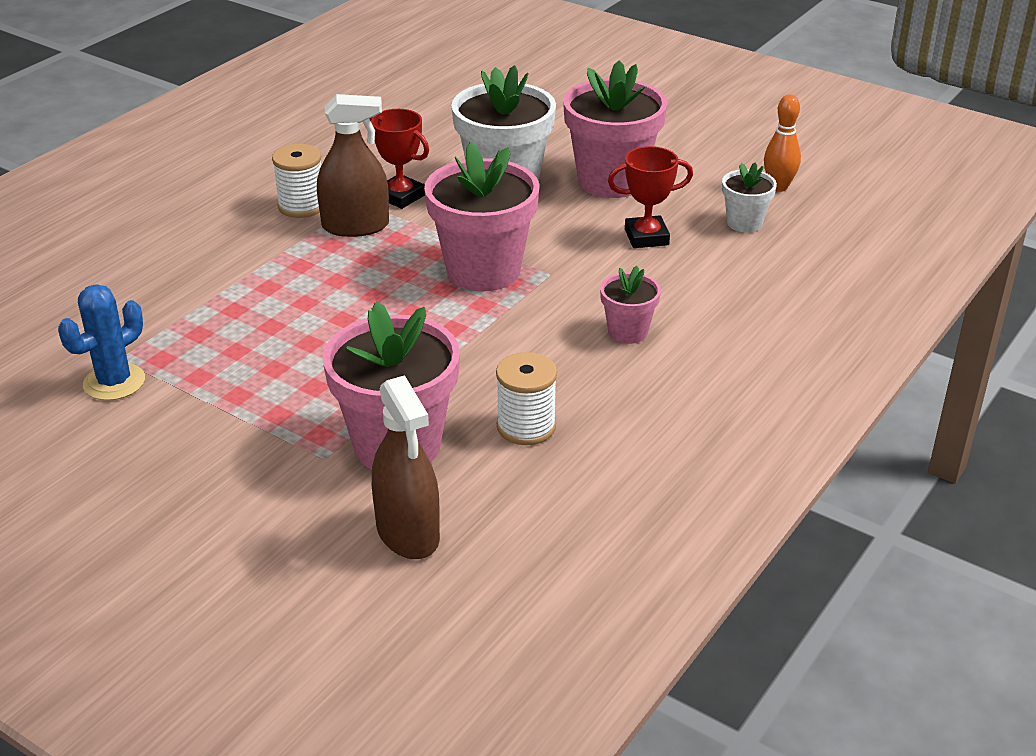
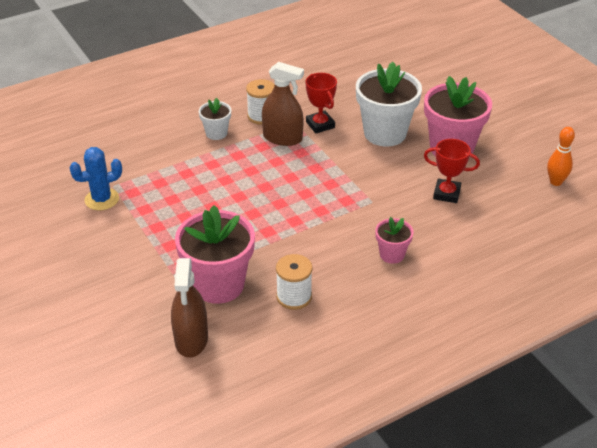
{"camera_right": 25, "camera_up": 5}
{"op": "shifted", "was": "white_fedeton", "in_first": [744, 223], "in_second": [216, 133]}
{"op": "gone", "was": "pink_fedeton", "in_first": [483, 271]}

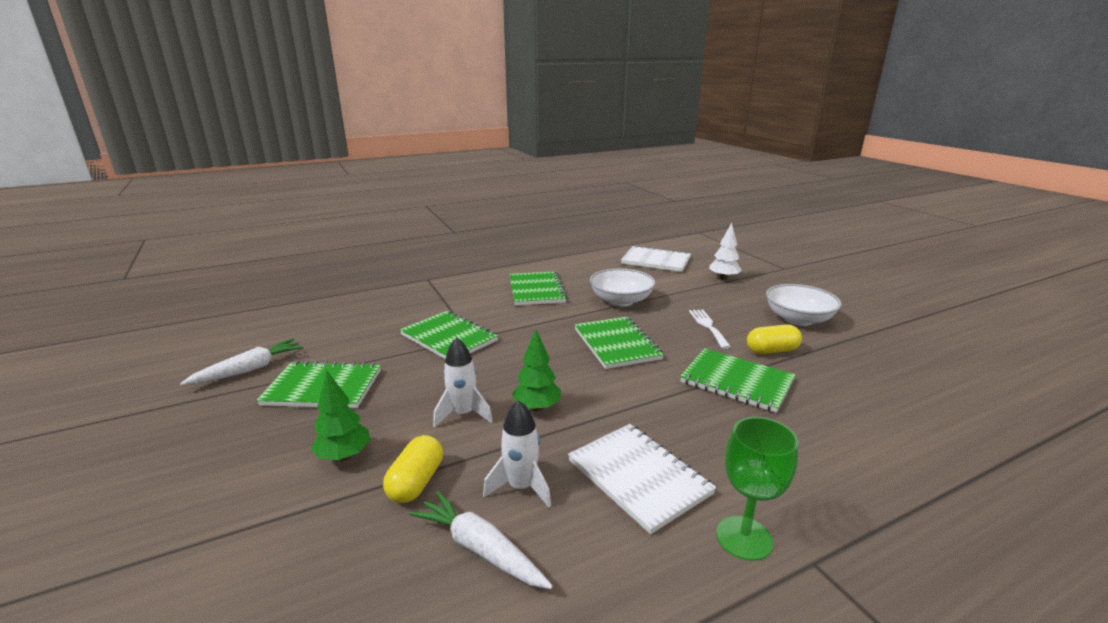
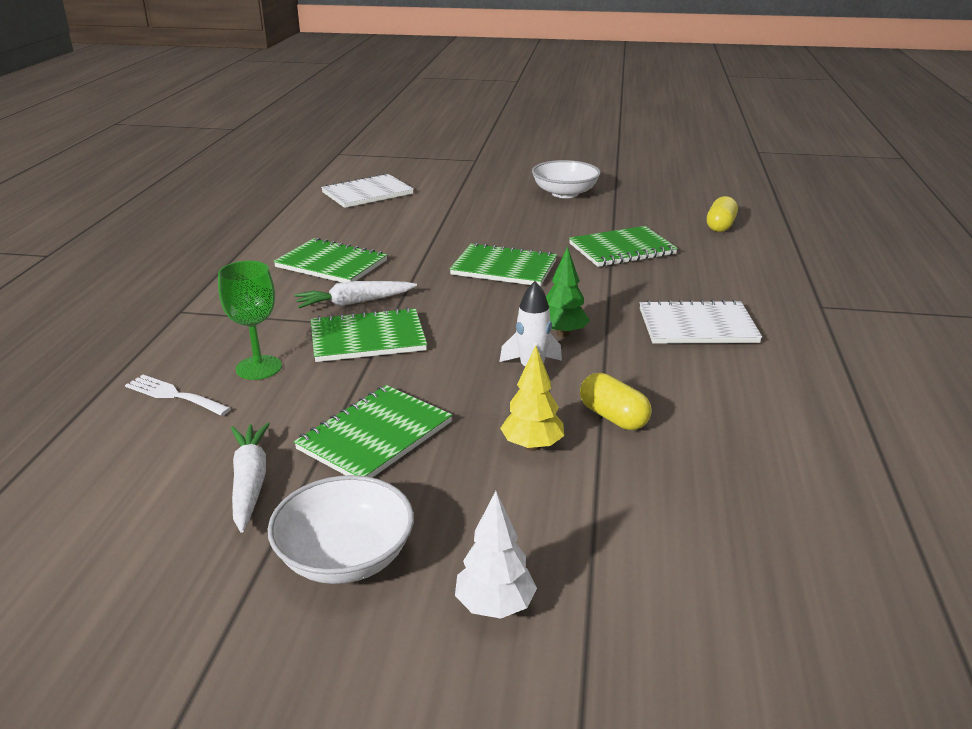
{"camera_right": -55, "camera_up": 5}
{"op": "shifted", "was": "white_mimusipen", "in_first": [708, 326], "in_second": [173, 395]}
{"op": "shifted", "was": "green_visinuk", "in_first": [744, 538], "in_second": [259, 368]}
{"op": "shifted", "was": "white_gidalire", "in_first": [621, 300], "in_second": [345, 557]}
{"op": "shifted", "was": "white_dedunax", "in_first": [480, 549], "in_second": [354, 303]}
{"op": "shifted", "was": "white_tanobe", "in_first": [723, 278], "in_second": [494, 606]}
{"op": "repainted", "was": "green_tanobe", "now": "yellow_tanobe", "in_first": [344, 456], "in_second": [532, 446]}
{"op": "shifted", "was": "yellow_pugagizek", "in_first": [771, 351], "in_second": [720, 226]}
{"op": "gone", "was": "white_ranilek", "in_first": [521, 487]}

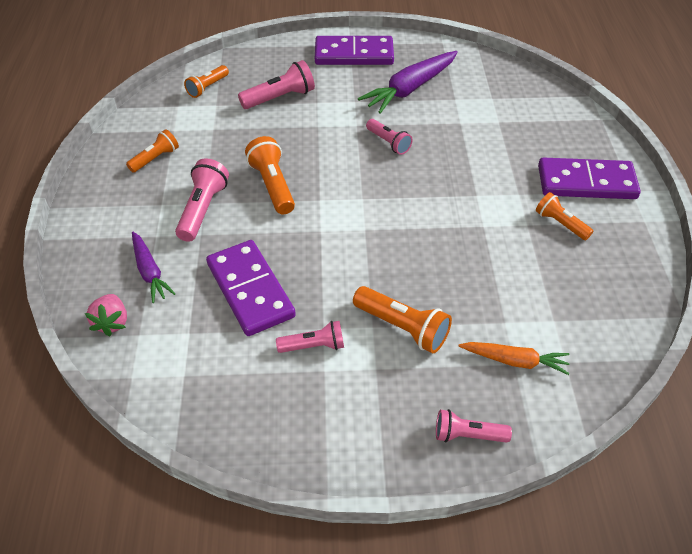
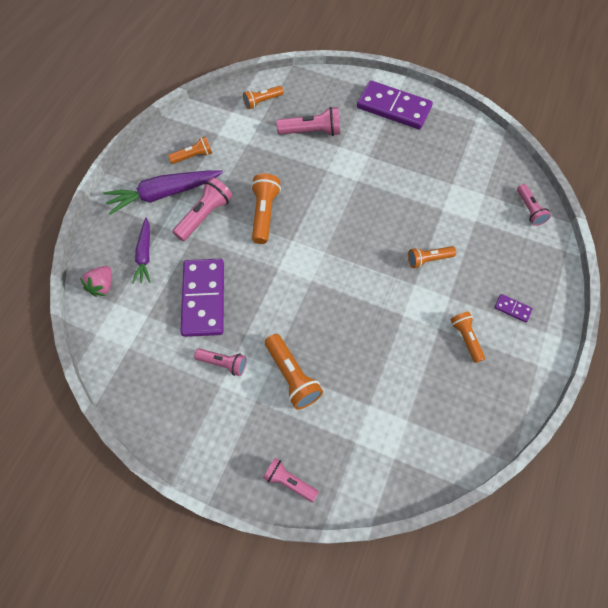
{"camera_right": 25, "camera_up": 15}
{"op": "shifted", "was": "purple_dedunax", "in_first": [410, 89], "in_second": [163, 194]}
{"op": "new", "now": "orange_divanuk", "in_second": [428, 259]}
{"op": "scaled", "was": "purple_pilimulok", "in_first": [586, 182], "in_second": [512, 309], "ratio": 0.42}
{"op": "shifted", "was": "pink_divanuk", "in_first": [388, 143], "in_second": [529, 210]}
{"op": "gone", "was": "orange_dedunax", "in_first": [515, 361]}

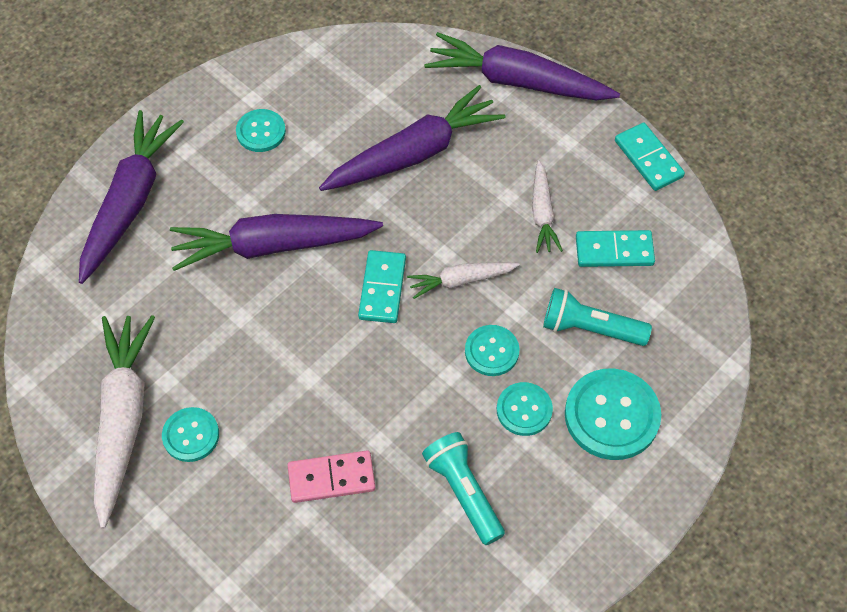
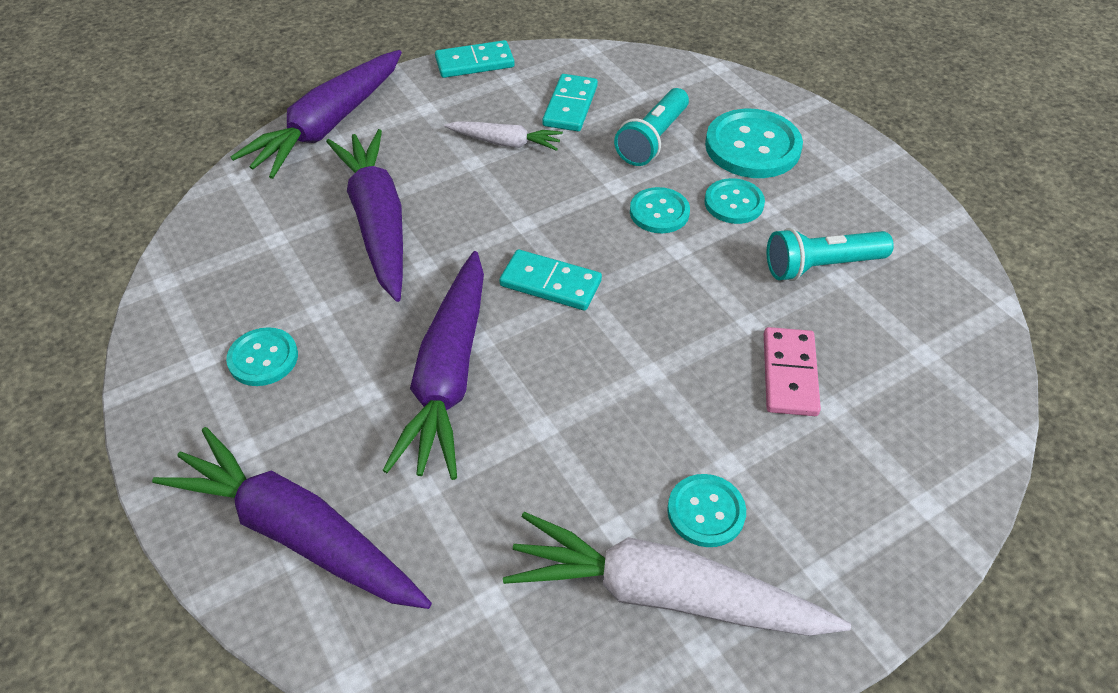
{"camera_right": -75, "camera_up": -10}
{"op": "gone", "was": "white_dedunax", "in_first": [461, 281]}

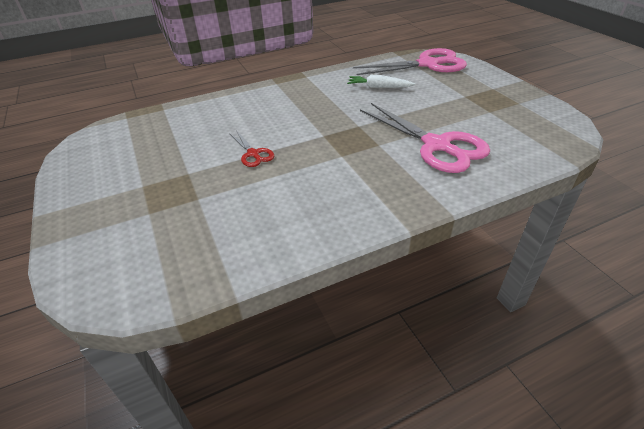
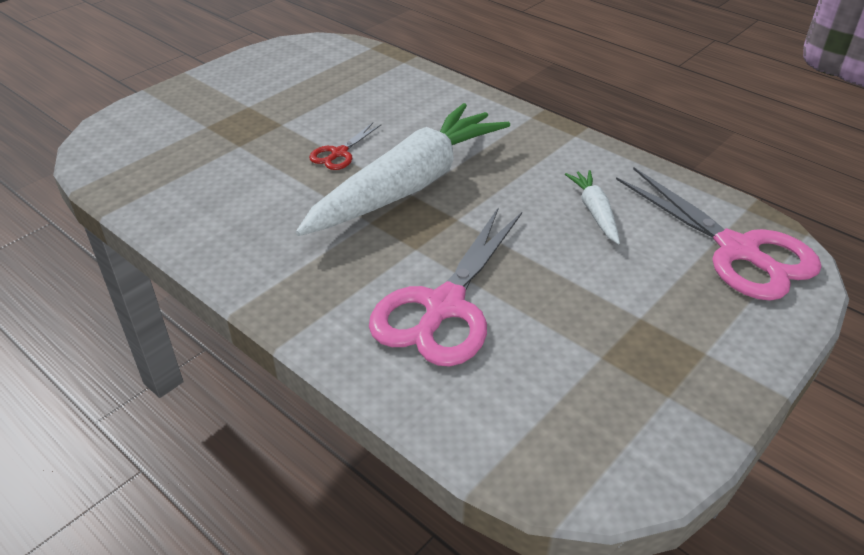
{"camera_right": 65, "camera_up": 0}
{"op": "new", "now": "white_dedunax", "in_second": [408, 186]}

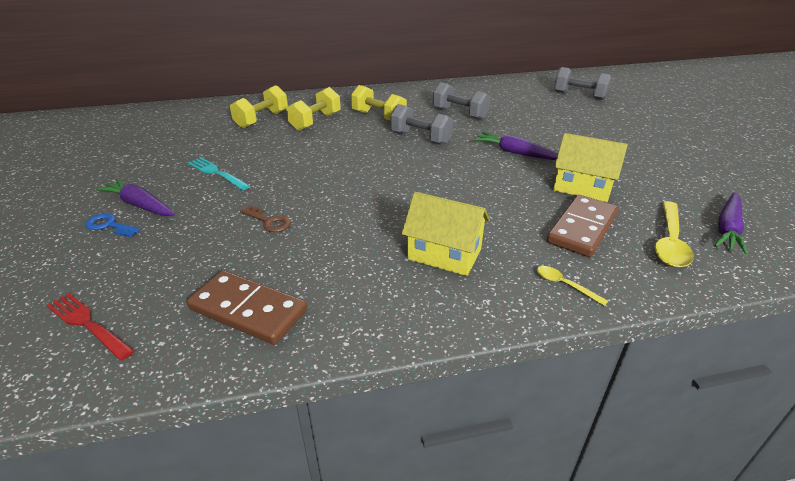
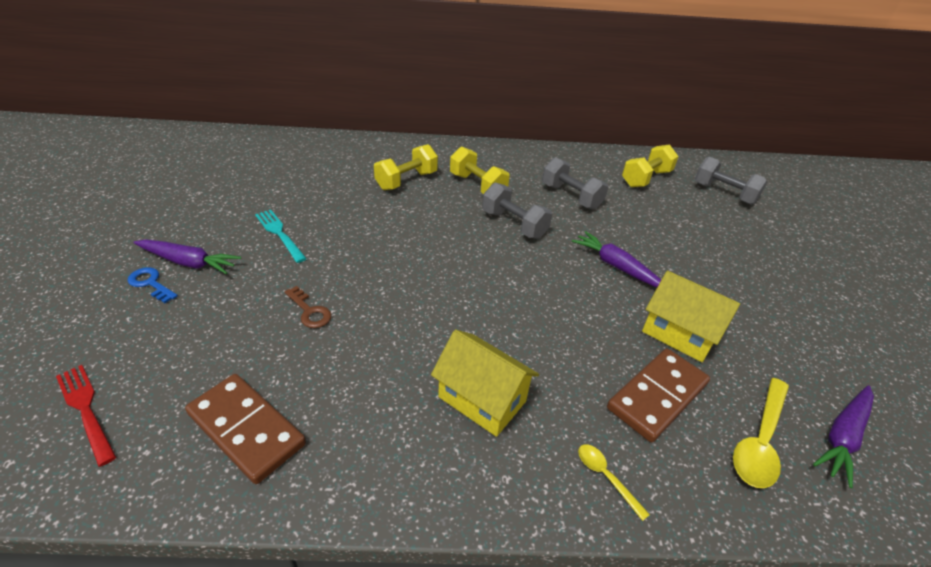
{"camera_right": 10, "camera_up": 5}
{"op": "rotated", "was": "purple_dedunax", "in_first": [140, 205], "in_second": [189, 262], "clockwise": 150}
{"op": "shifted", "was": "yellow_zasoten", "in_first": [262, 119], "in_second": [645, 178]}

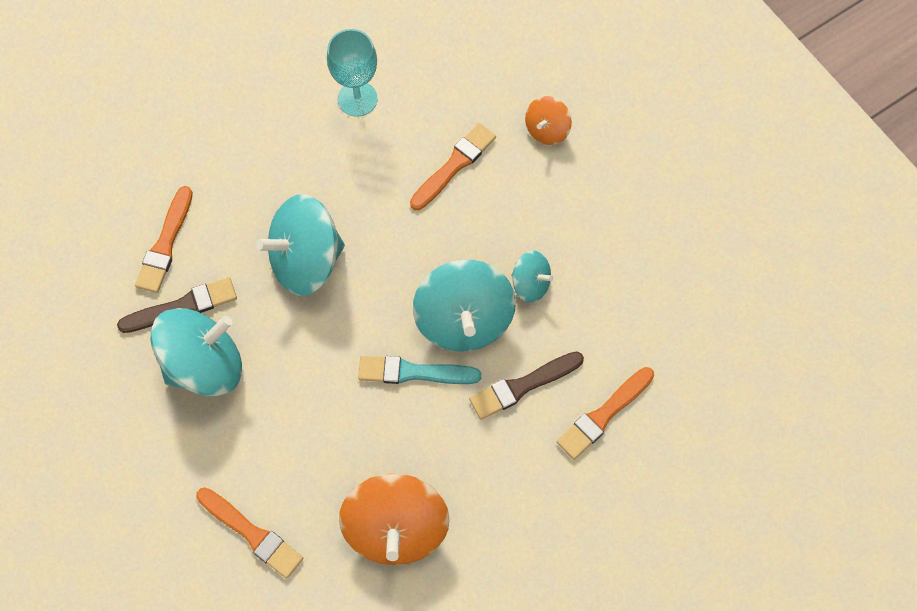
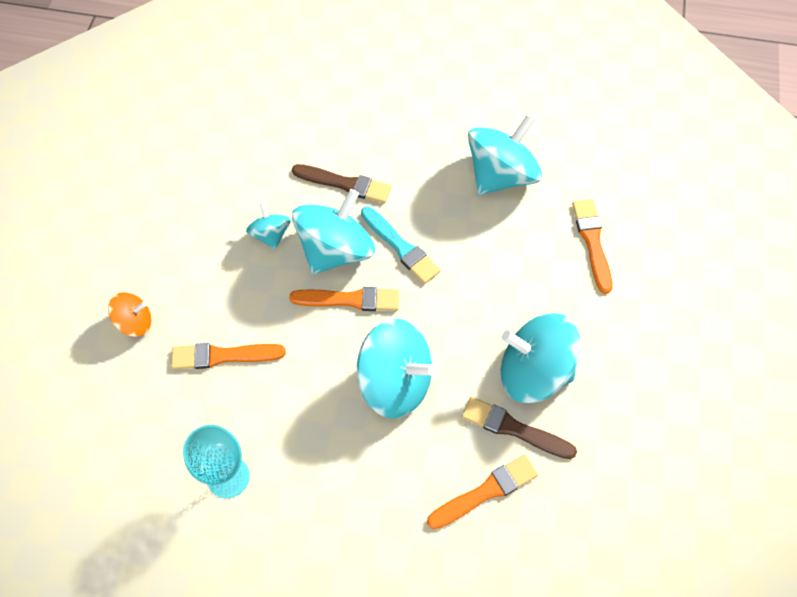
{"camera_right": -135, "camera_up": -5}
{"op": "shifted", "was": "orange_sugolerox", "in_first": [604, 415], "in_second": [349, 300]}
{"op": "repainted", "was": "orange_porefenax", "now": "turquoise_porefenax", "in_first": [396, 528], "in_second": [501, 175]}

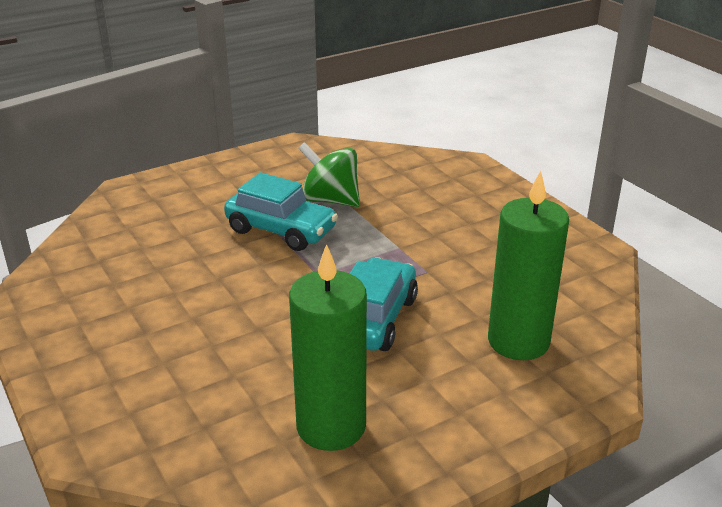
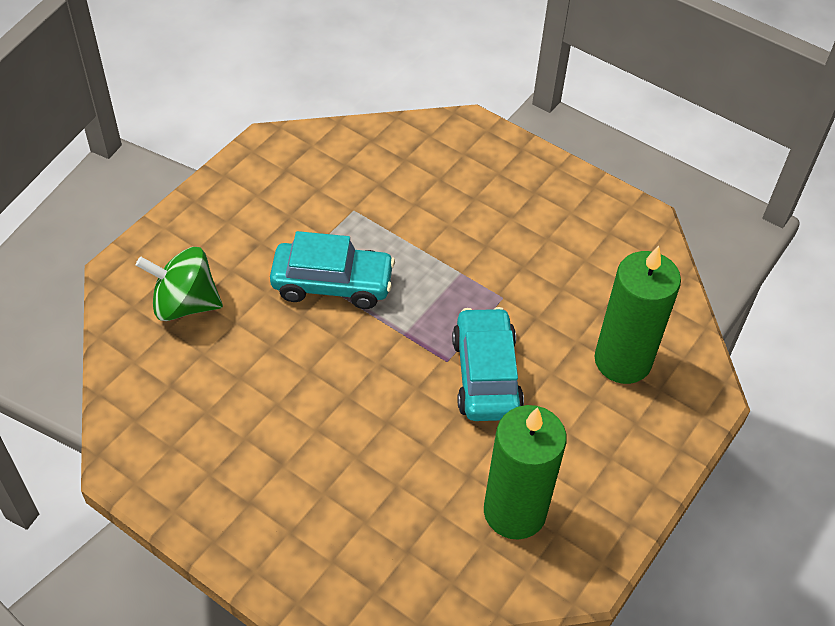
{"camera_right": -25, "camera_up": 20}
{"op": "shifted", "was": "green_porefenax", "in_first": [330, 200], "in_second": [185, 304]}

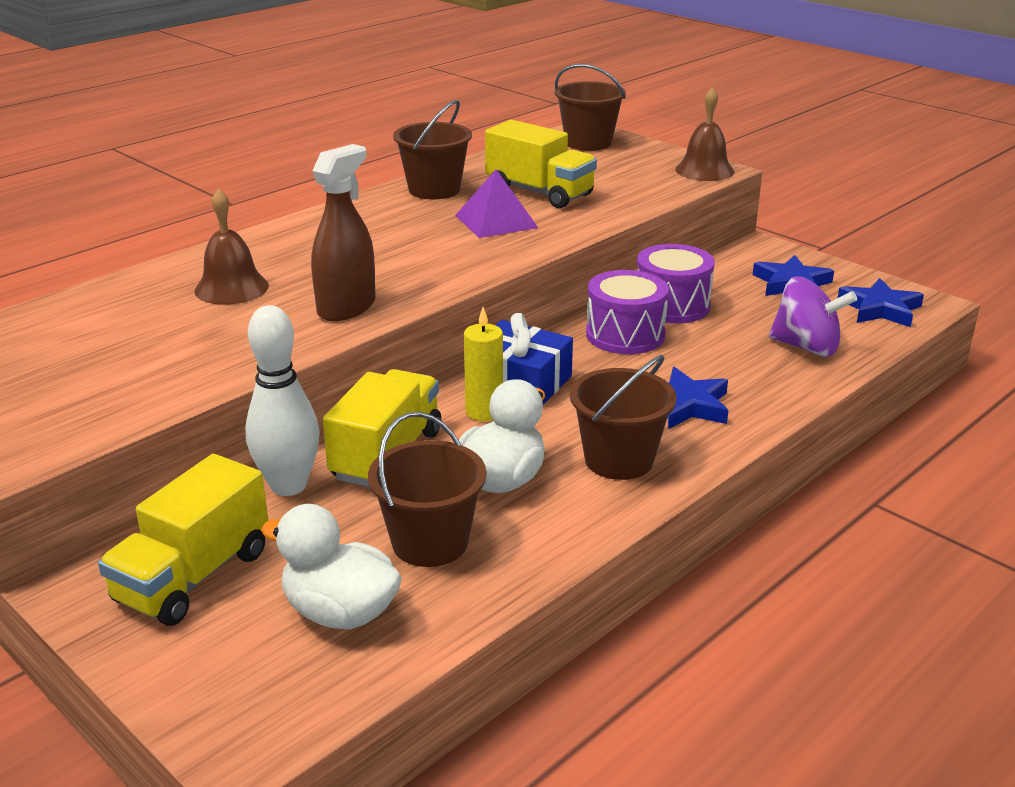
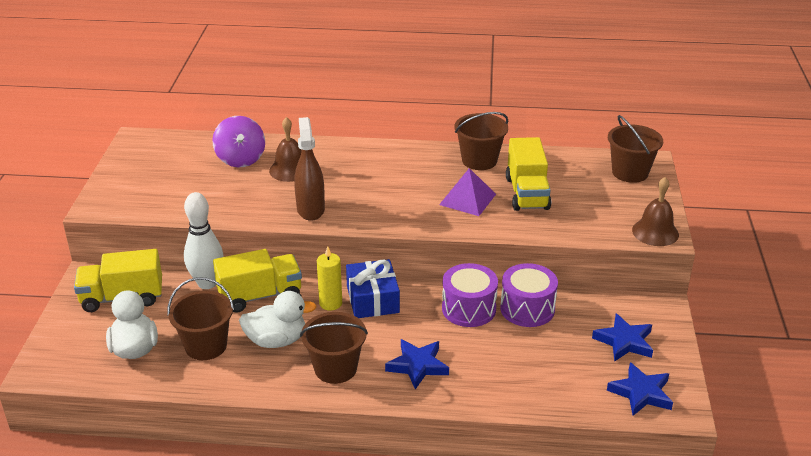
{"camera_right": 50, "camera_up": 5}
{"op": "shifted", "was": "purple_porefenax", "in_first": [806, 347], "in_second": [240, 159]}
{"op": "rotated", "was": "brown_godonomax", "in_first": [346, 307], "in_second": [310, 209], "clockwise": -90}

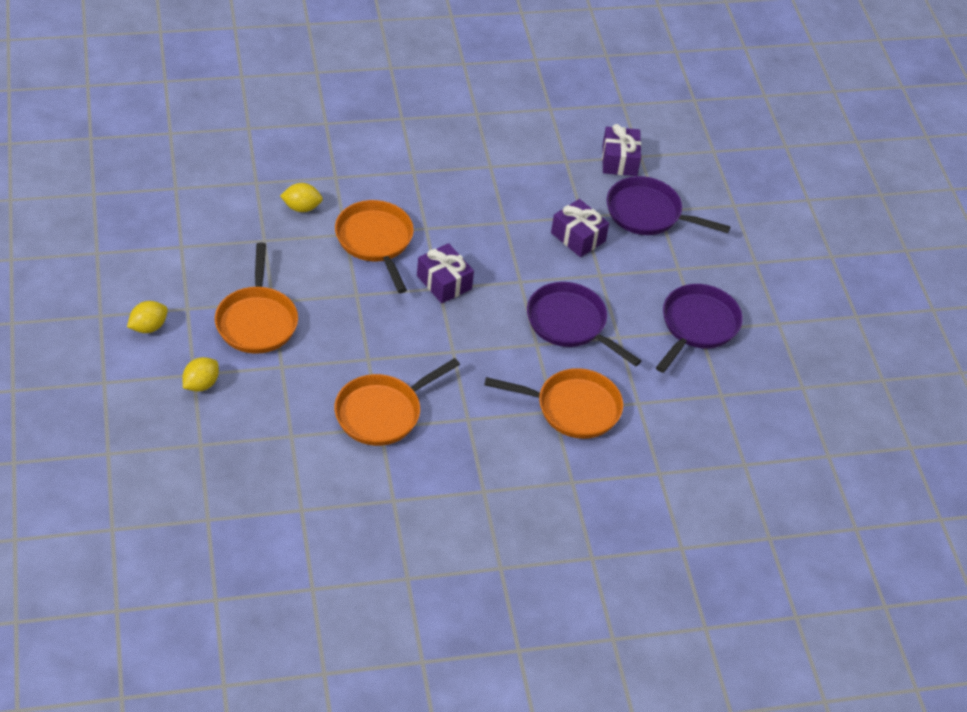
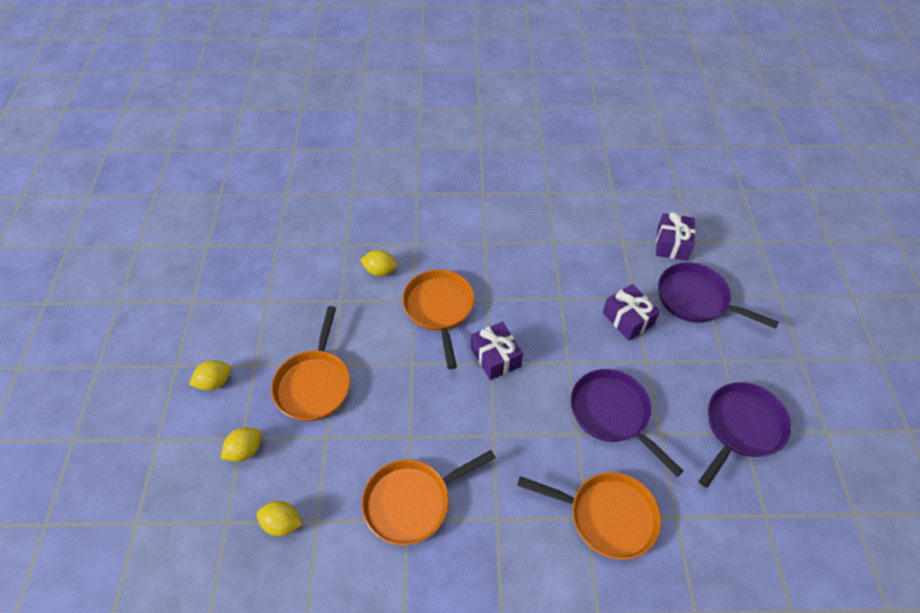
{"camera_right": 15, "camera_up": 5}
{"op": "new", "now": "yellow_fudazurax", "in_second": [282, 523]}

